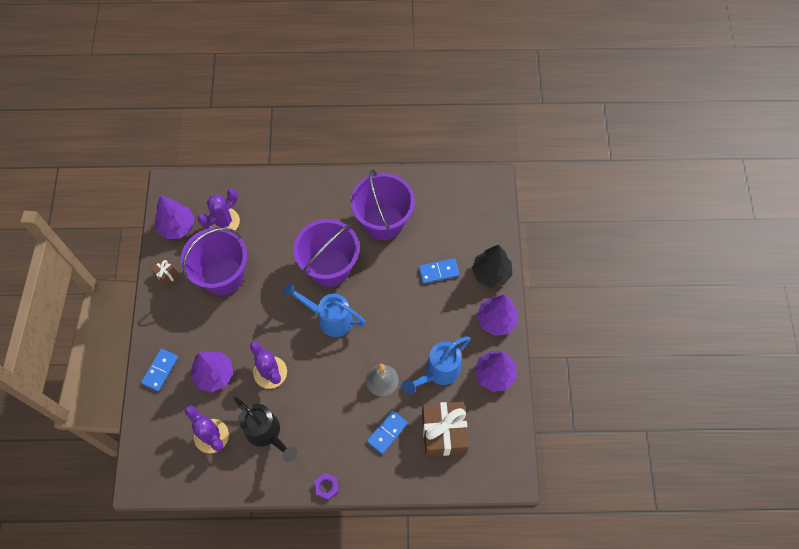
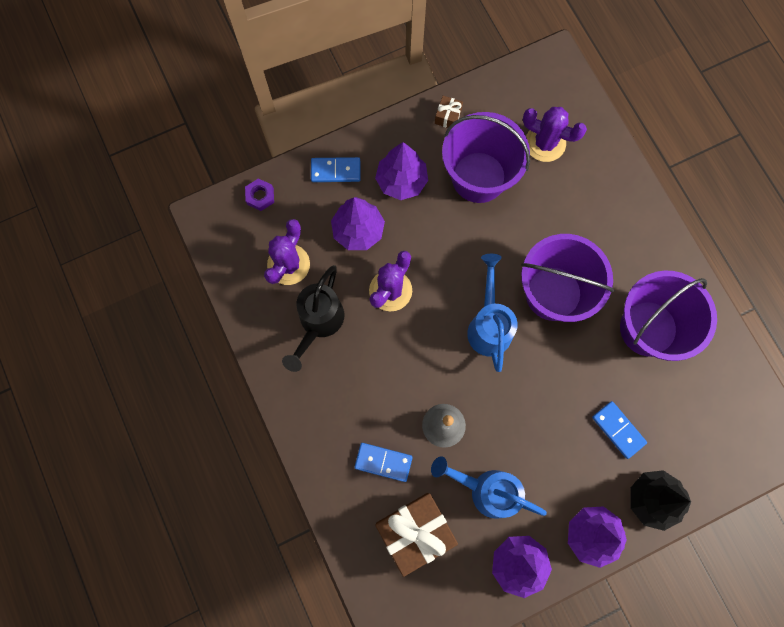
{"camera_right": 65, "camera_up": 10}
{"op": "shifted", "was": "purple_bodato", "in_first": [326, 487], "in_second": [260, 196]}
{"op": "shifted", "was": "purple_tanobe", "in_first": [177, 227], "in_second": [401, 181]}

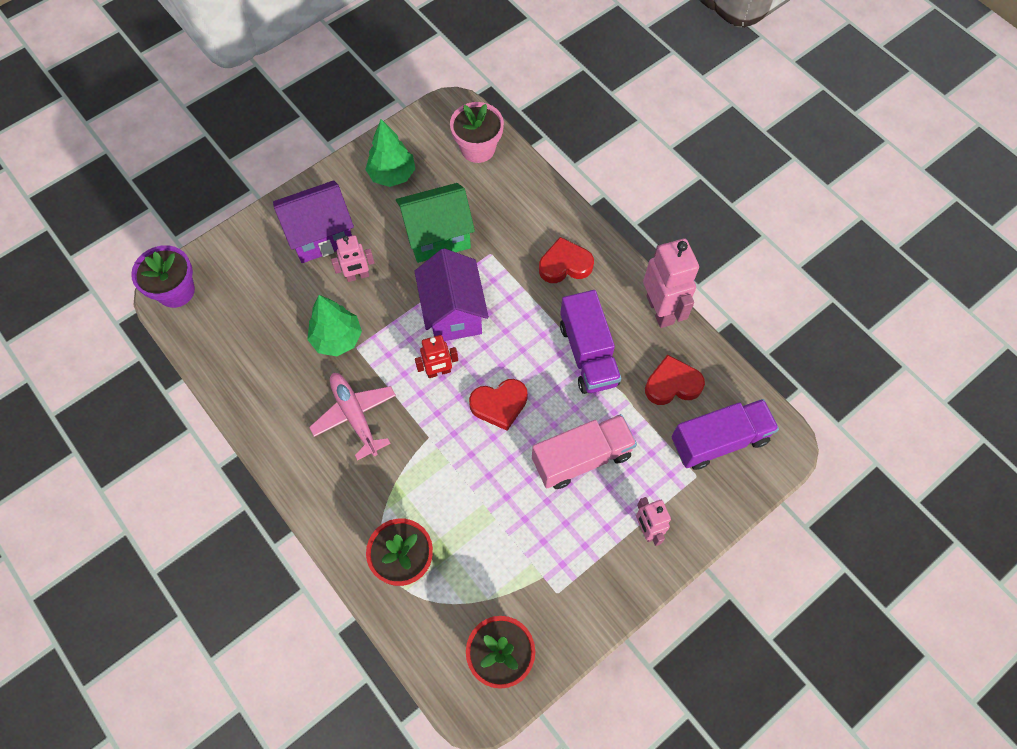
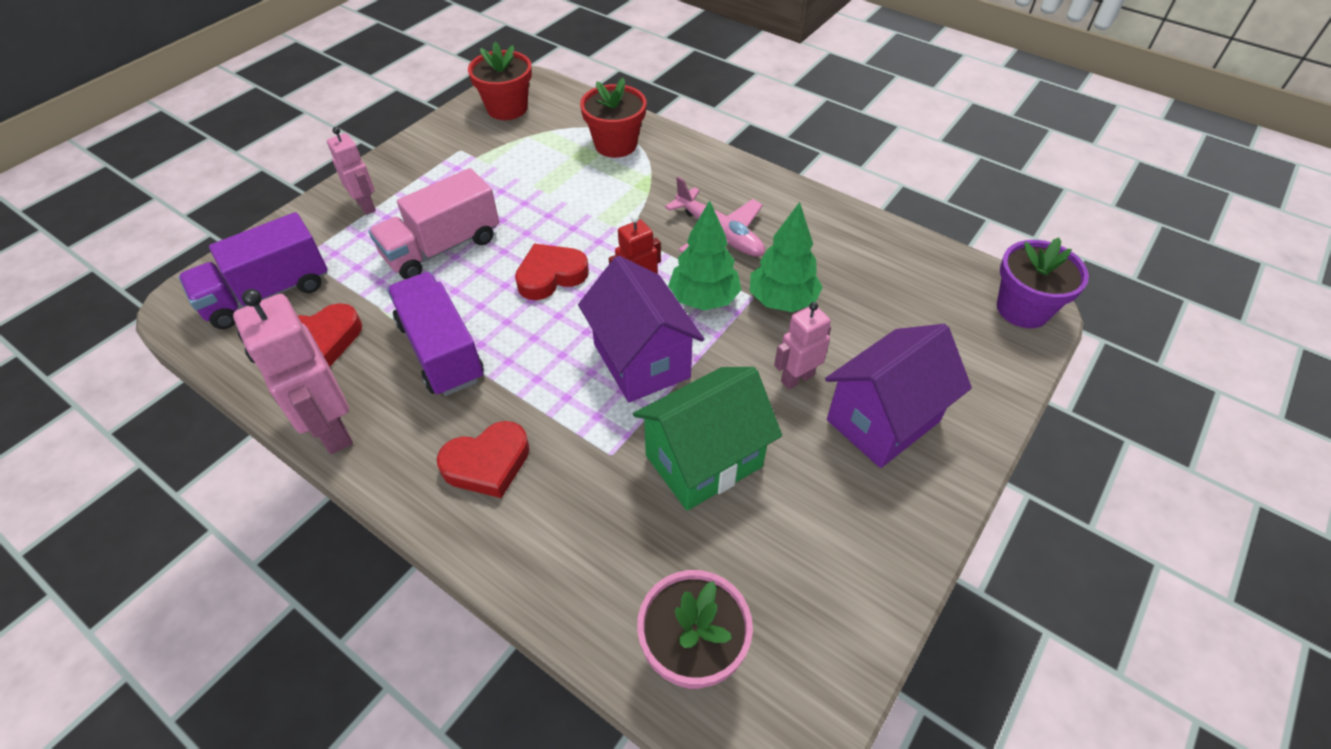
{"camera_right": 165, "camera_up": -15}
{"op": "shifted", "was": "green_tanobe", "in_first": [392, 175], "in_second": [703, 299]}

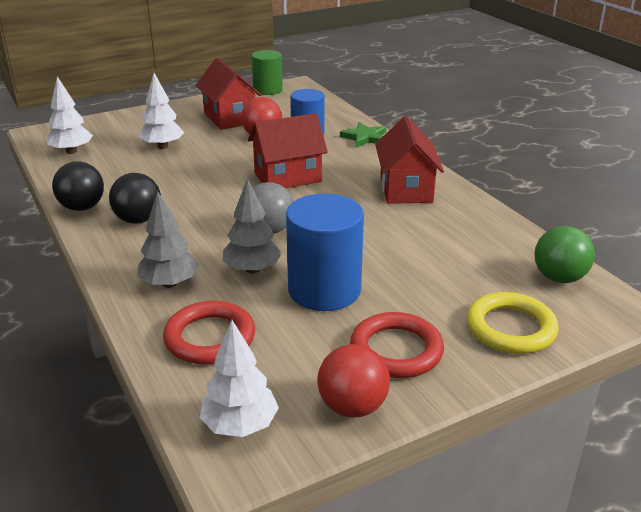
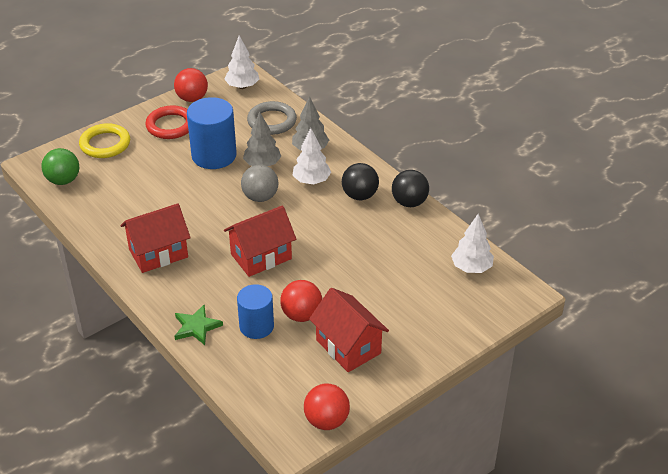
{"camera_right": 170, "camera_up": 10}
{"op": "rotated", "was": "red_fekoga", "in_first": [406, 189], "in_second": [158, 253], "clockwise": 75}
{"op": "repainted", "was": "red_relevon", "now": "grey_relevon", "in_first": [210, 338], "in_second": [272, 121]}
{"op": "shifted", "was": "white_tanobe", "in_first": [163, 146], "in_second": [311, 181]}
{"op": "swapped", "was": "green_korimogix", "now": "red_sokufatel", "in_first": [267, 90], "in_second": [326, 421]}

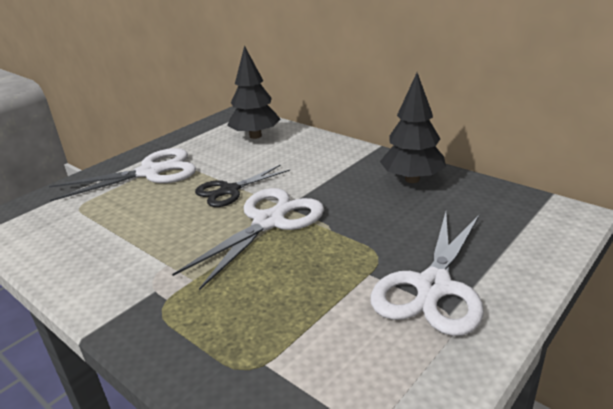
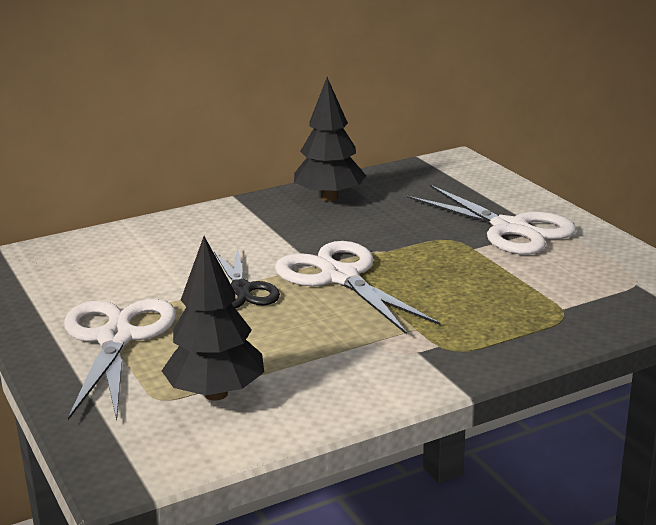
{"camera_right": -70, "camera_up": -5}
{"op": "shifted", "was": "black_tanobe", "in_first": [255, 136], "in_second": [216, 394]}

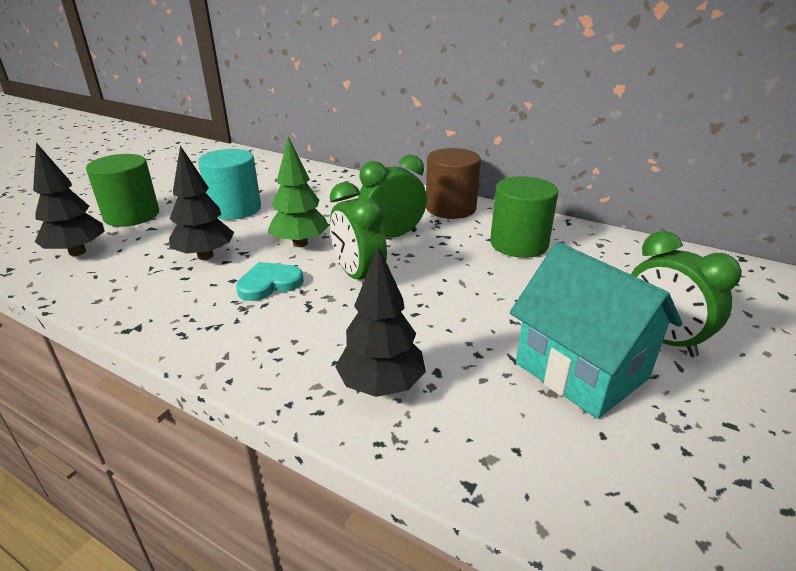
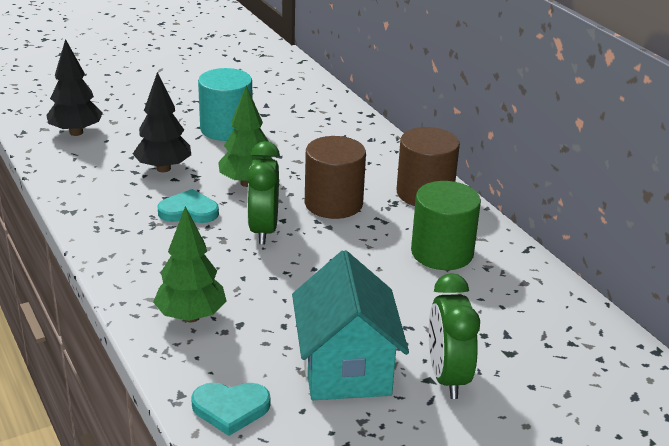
{"camera_right": 30, "camera_up": 0}
{"op": "repainted", "was": "black_tanobe", "now": "green_tanobe", "in_first": [381, 386], "in_second": [191, 316]}
{"op": "new", "now": "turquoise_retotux", "in_second": [230, 408]}
{"op": "swapped", "was": "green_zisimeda", "now": "brown_korimogix", "in_first": [392, 236], "in_second": [333, 203]}
{"op": "gone", "was": "green_korimogix", "in_first": [132, 215]}

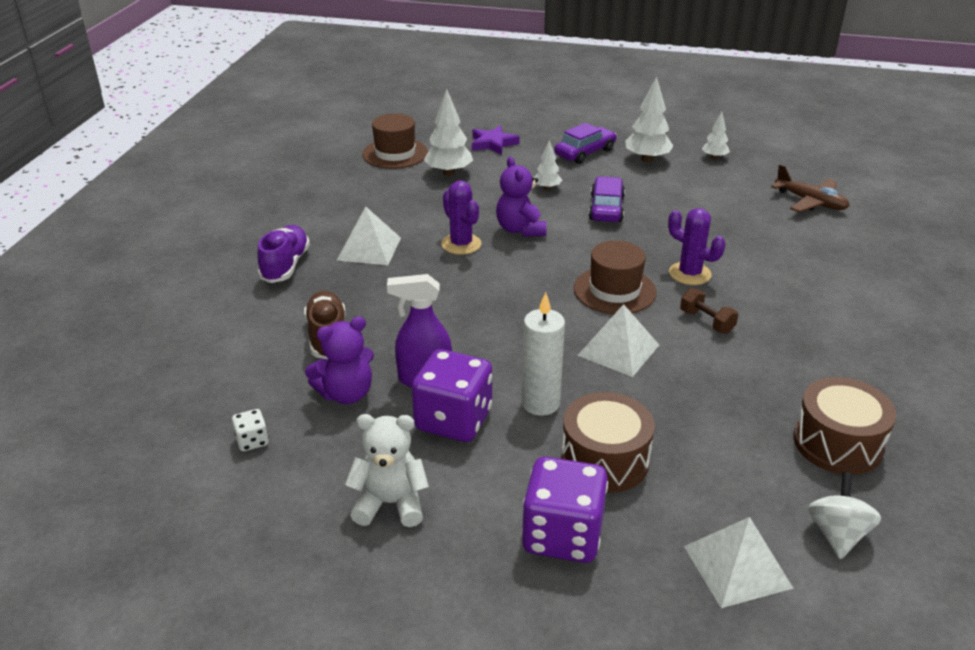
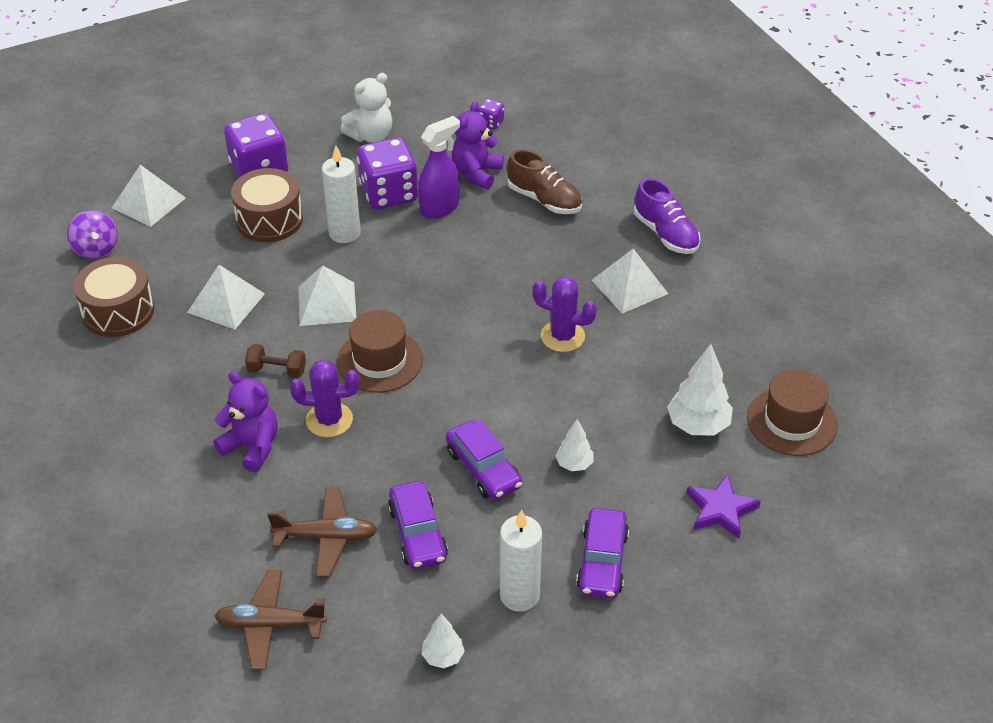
{"camera_right": 140, "camera_up": 10}
{"op": "repainted", "was": "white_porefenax", "now": "purple_porefenax", "in_first": [837, 534], "in_second": [96, 249]}
{"op": "new", "now": "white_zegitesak", "in_second": [226, 302]}
{"op": "shifted", "was": "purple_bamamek", "in_first": [520, 229], "in_second": [252, 447]}
{"op": "new", "now": "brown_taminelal", "in_second": [326, 537]}
{"op": "new", "now": "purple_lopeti", "in_second": [417, 533]}
{"op": "repainted", "was": "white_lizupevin", "now": "purple_lizupevin", "in_first": [252, 441], "in_second": [491, 123]}
{"op": "swapped", "was": "white_tanobe", "now": "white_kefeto", "in_first": [647, 159], "in_second": [519, 595]}

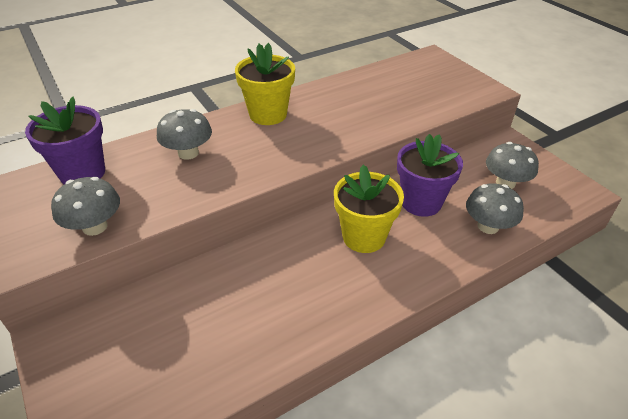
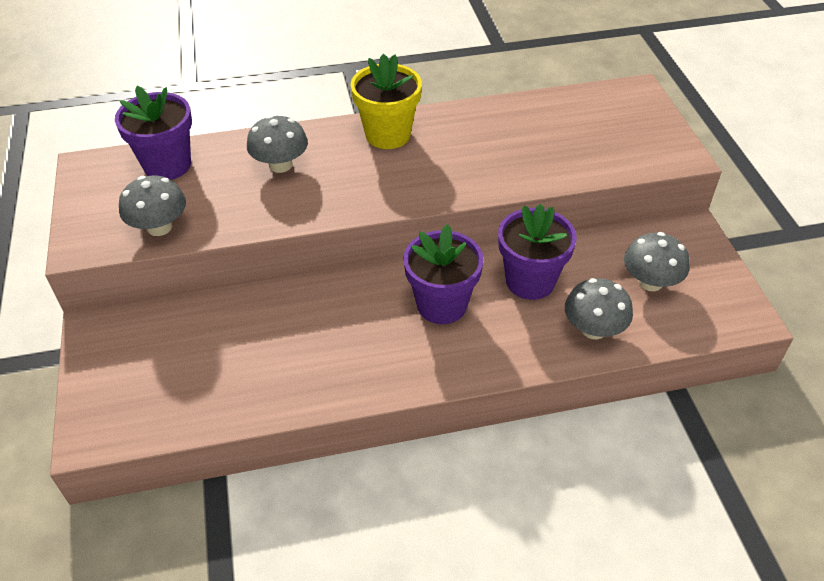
{"camera_right": 20, "camera_up": 5}
{"op": "repainted", "was": "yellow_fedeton", "now": "purple_fedeton", "in_first": [364, 237], "in_second": [442, 305]}

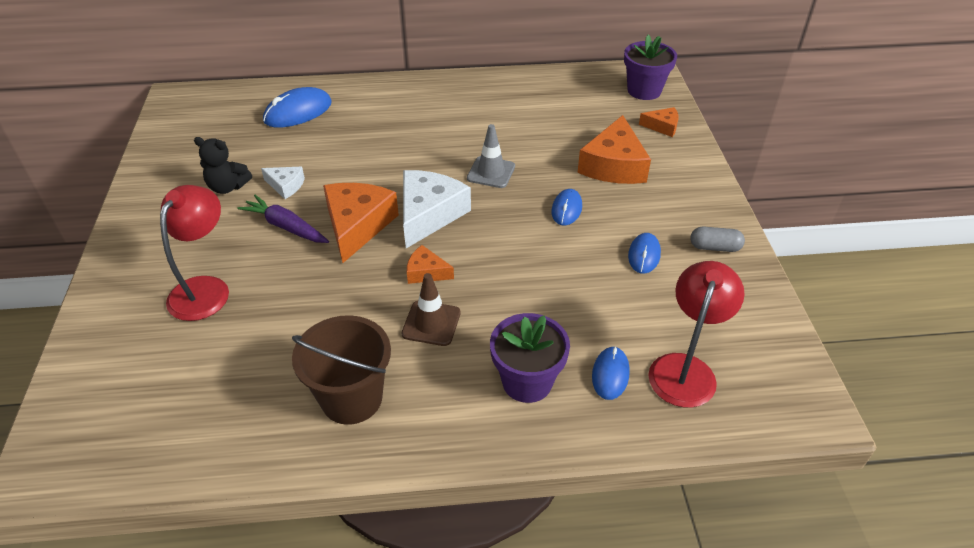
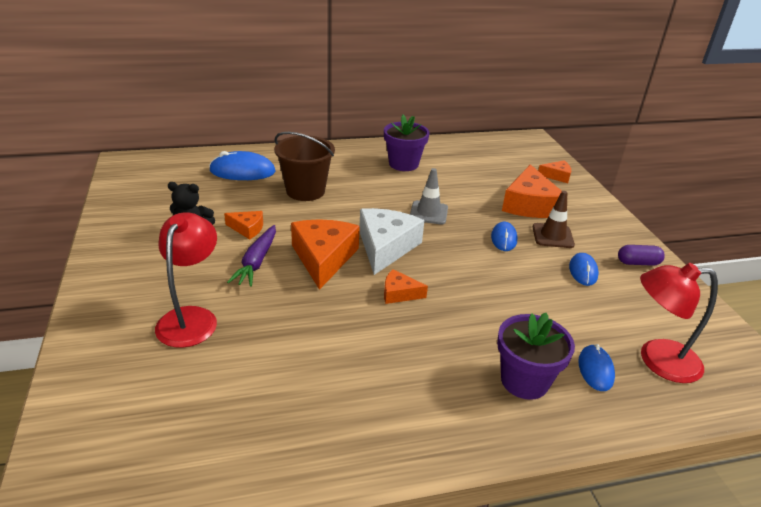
{"camera_right": -10, "camera_up": -10}
{"op": "rotated", "was": "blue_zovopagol", "in_first": [298, 112], "in_second": [242, 171], "clockwise": 45}
{"op": "repainted", "was": "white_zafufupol", "now": "orange_zafufupol", "in_first": [286, 186], "in_second": [247, 229]}
{"op": "rotated", "was": "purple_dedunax", "in_first": [286, 227], "in_second": [257, 262], "clockwise": -105}
{"op": "shifted", "was": "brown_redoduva", "in_first": [352, 398], "in_second": [305, 191]}
{"op": "shifted", "was": "purple_fedeton", "in_first": [644, 90], "in_second": [403, 164]}
{"op": "shifted", "was": "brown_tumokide", "in_first": [431, 323], "in_second": [552, 236]}
{"op": "repainted", "was": "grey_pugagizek", "now": "purple_pugagizek", "in_first": [714, 247], "in_second": [638, 263]}
{"op": "rotated", "was": "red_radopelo", "in_first": [685, 369], "in_second": [657, 360], "clockwise": -105}

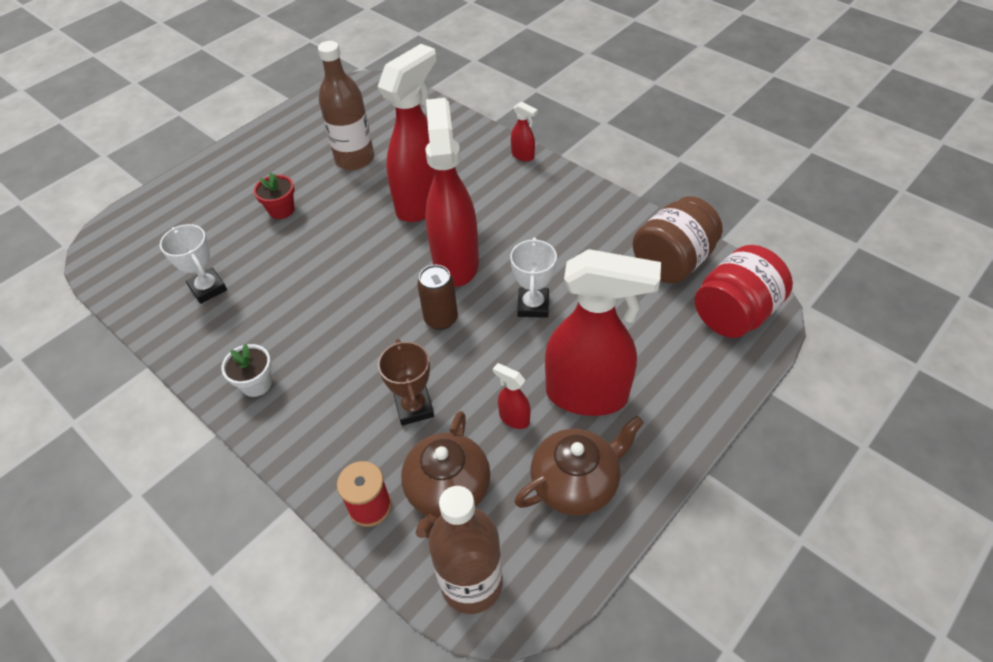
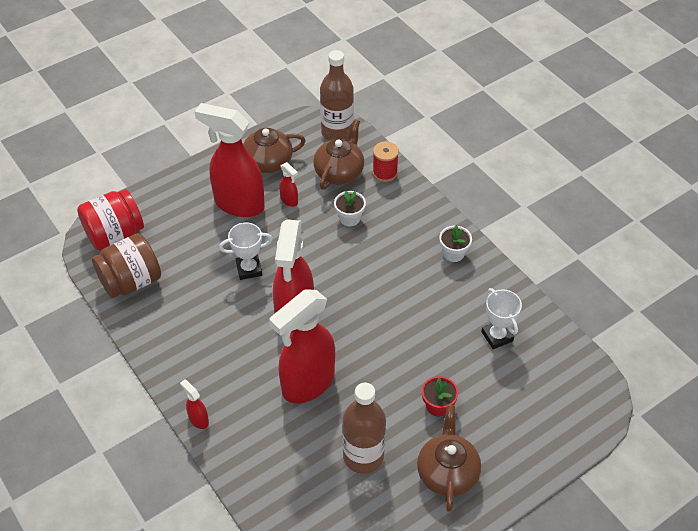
{"camera_right": -170, "camera_up": 0}
{"op": "rotated", "was": "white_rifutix", "in_first": [533, 305], "in_second": [249, 269], "clockwise": 60}
{"op": "swapped", "was": "brown_rifutix", "now": "white_fedeton", "in_first": [414, 407], "in_second": [349, 218]}
{"op": "new", "now": "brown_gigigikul", "in_second": [447, 472]}
{"op": "gone", "was": "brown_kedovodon", "in_first": [441, 319]}

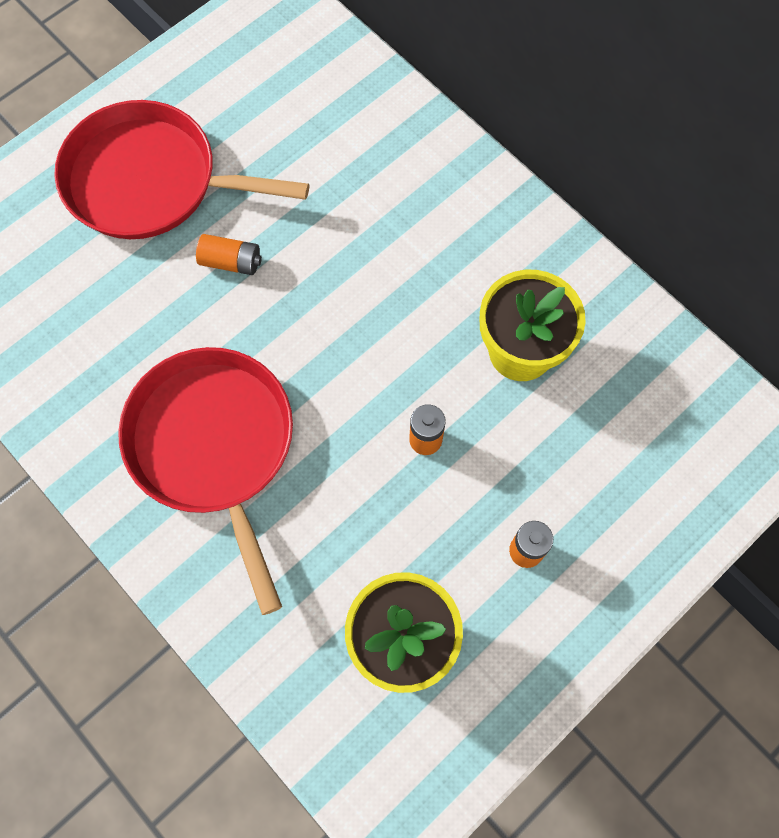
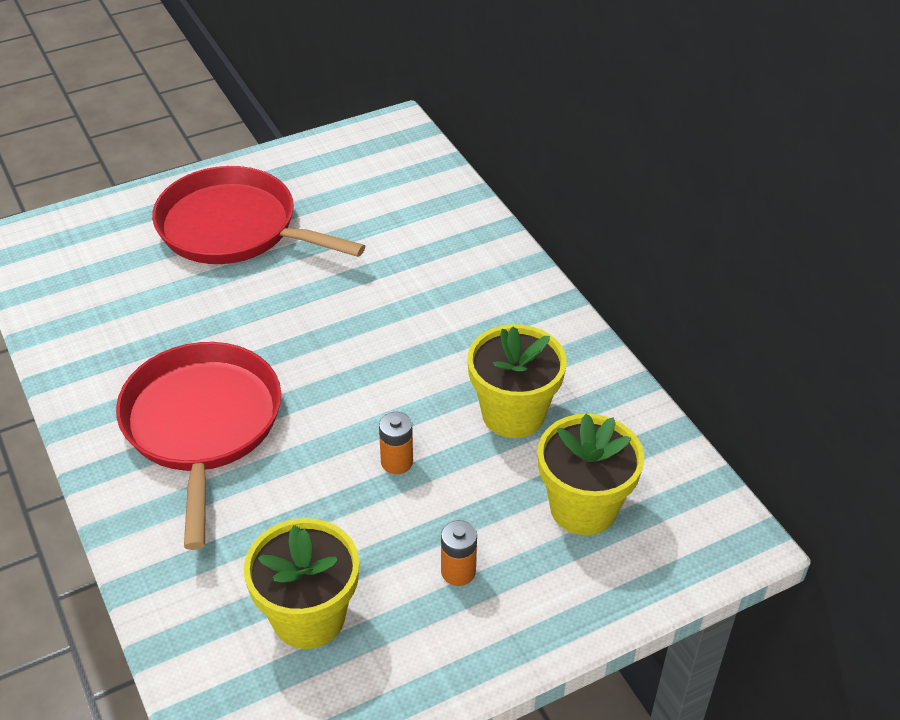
{"camera_right": 15, "camera_up": -25}
{"op": "new", "now": "yellow_fedeton", "in_second": [583, 507]}
{"op": "gone", "was": "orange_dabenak", "in_first": [231, 262]}

